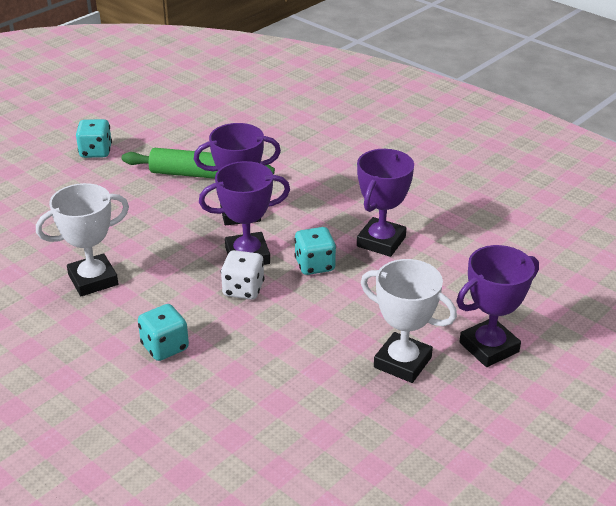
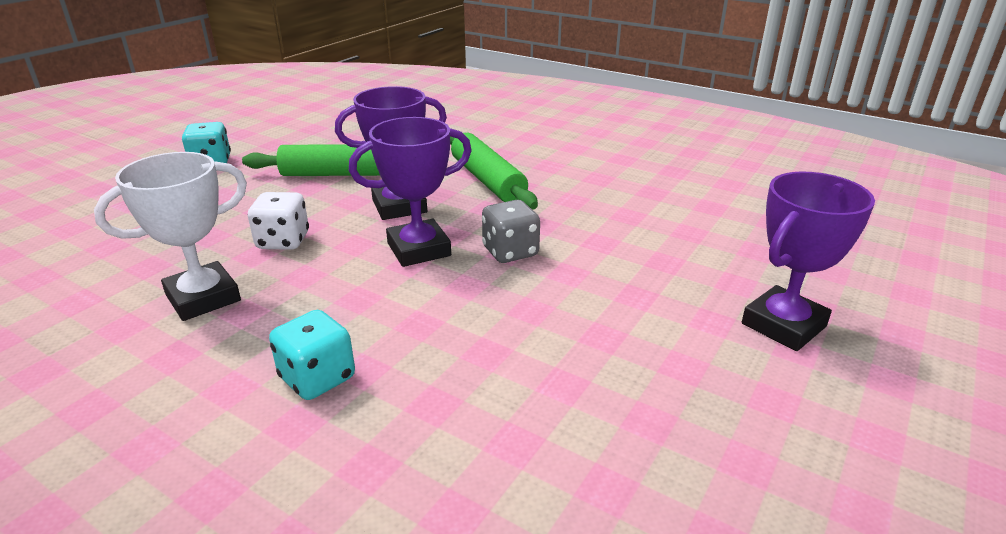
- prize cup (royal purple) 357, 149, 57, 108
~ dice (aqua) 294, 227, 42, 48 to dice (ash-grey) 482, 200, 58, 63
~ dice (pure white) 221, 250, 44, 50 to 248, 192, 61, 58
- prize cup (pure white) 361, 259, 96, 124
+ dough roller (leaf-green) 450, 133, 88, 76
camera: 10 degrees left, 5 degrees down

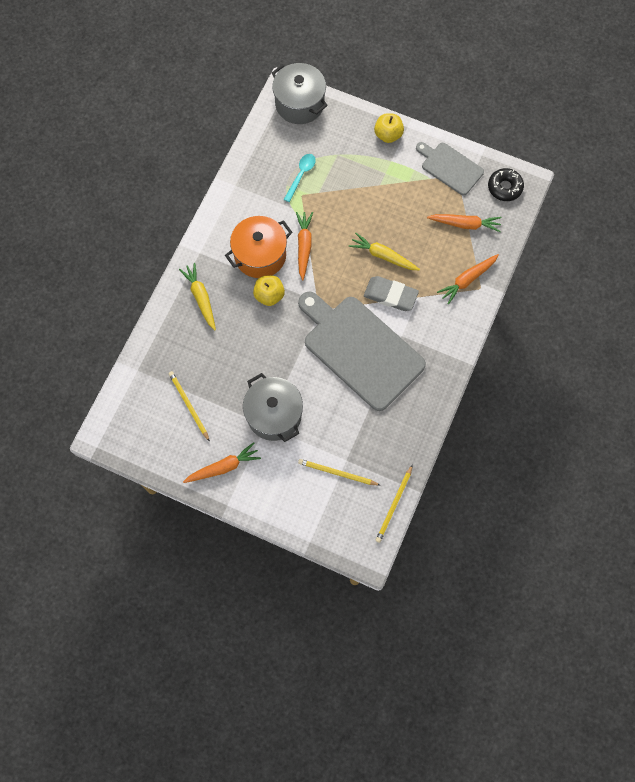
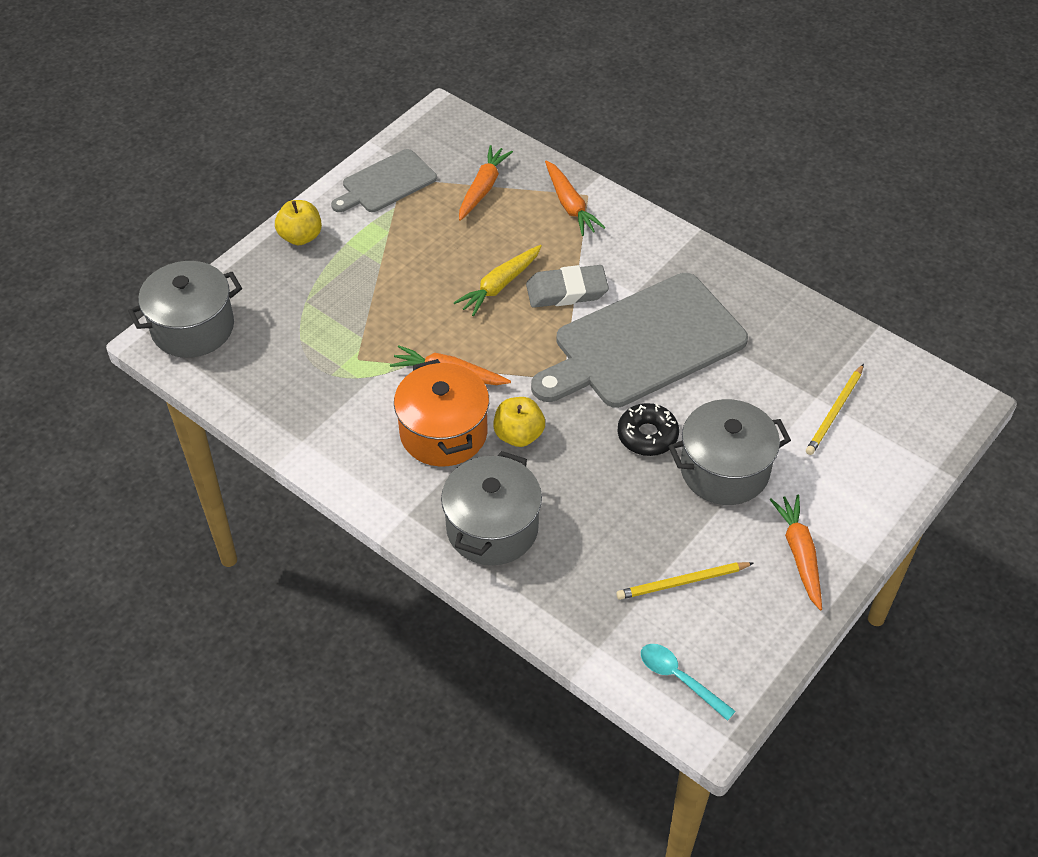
~ spoon (aqua) 284, 154, 32, 48 to 641, 644, 95, 77
~ doughnut (ebony) 488, 168, 36, 33 to 617, 403, 62, 53
~ carrot (bright yellow) 179, 263, 37, 67 to cooking pot (ash-grey) 441, 451, 101, 114
~ eraser (ash-grey) 364, 276, 55, 35 = 526, 265, 83, 43 45 degrees clockwise
- lead pencil (bright yellow) 376, 464, 37, 79
camera: 75 degrees left, 20 degrees down

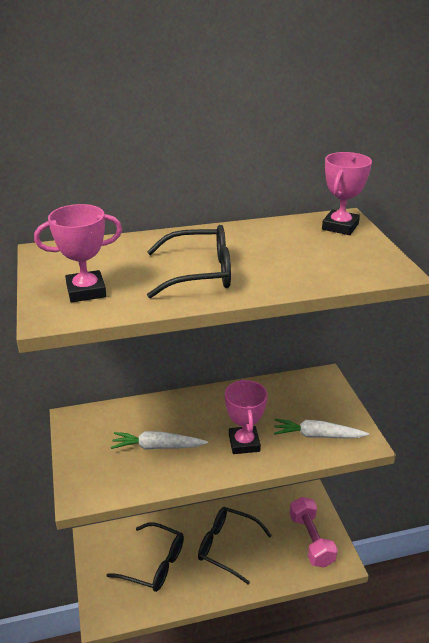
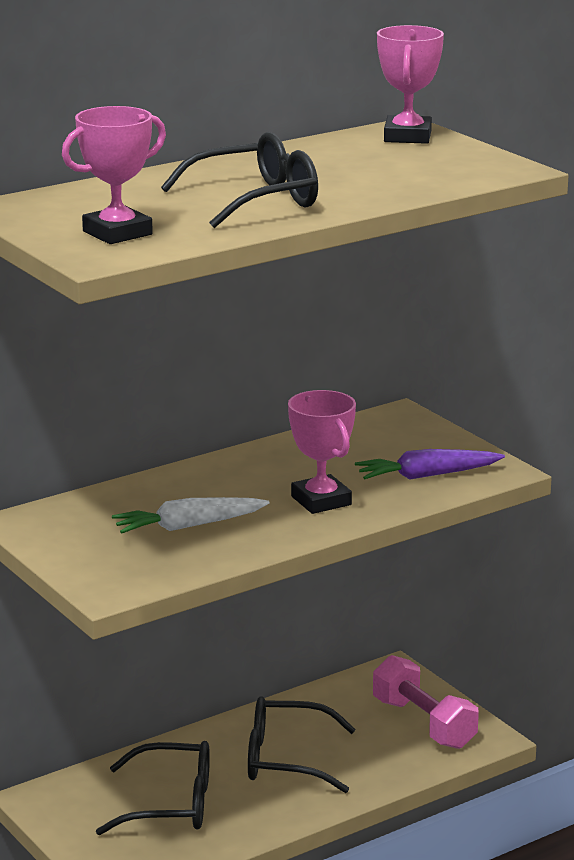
~ carrot (pure white) 274, 419, 95, 19 to carrot (royal purple) 355, 449, 150, 31
camera: 20 degrees left, 10 degrees down

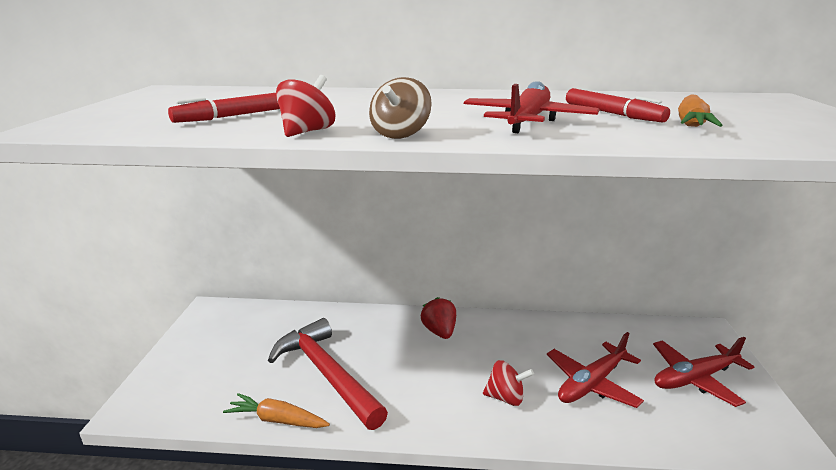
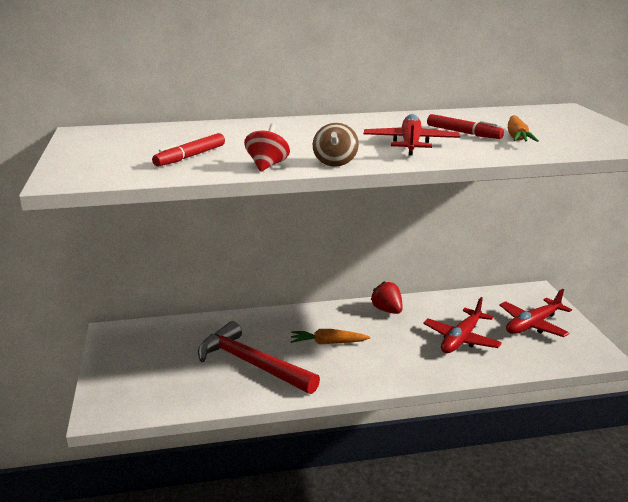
~ berry (crimson) 421, 297, 35, 42 to 371, 281, 32, 33
- whirligig (crimson) 483, 360, 51, 46
~ carrot (orange-coloured) 223, 393, 107, 35 to 291, 329, 79, 16
camera: 15 degrees left, 0 degrees up

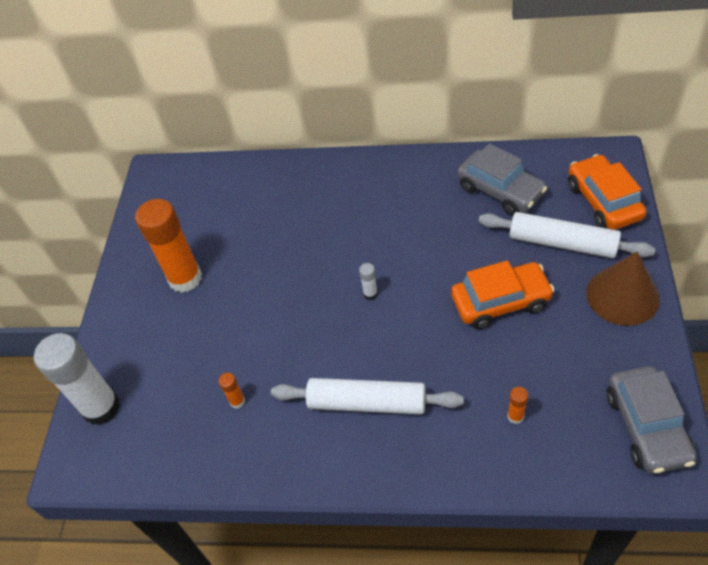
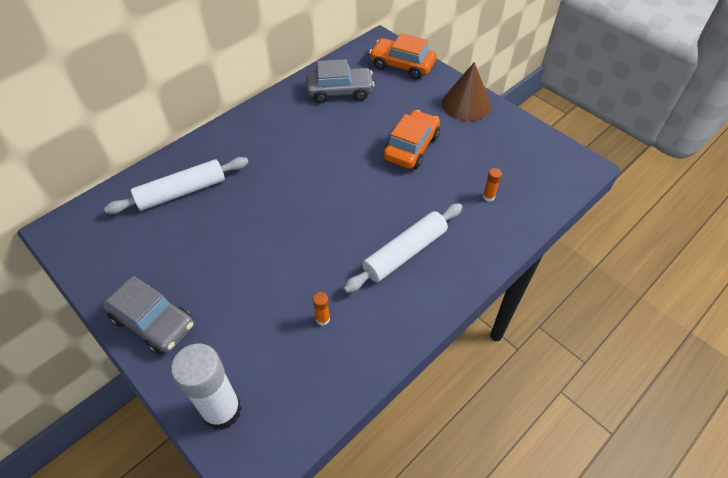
- stick of glue (orange-coloured) 135, 199, 67, 94
~ dough roller (pure white) 478, 212, 177, 46 to 104, 157, 145, 57
- stick of glue (pure white) 359, 263, 19, 37
~ automobile (ash-grey) 607, 366, 90, 108 to 103, 276, 91, 79
camera: 55 degrees left, 0 degrees up

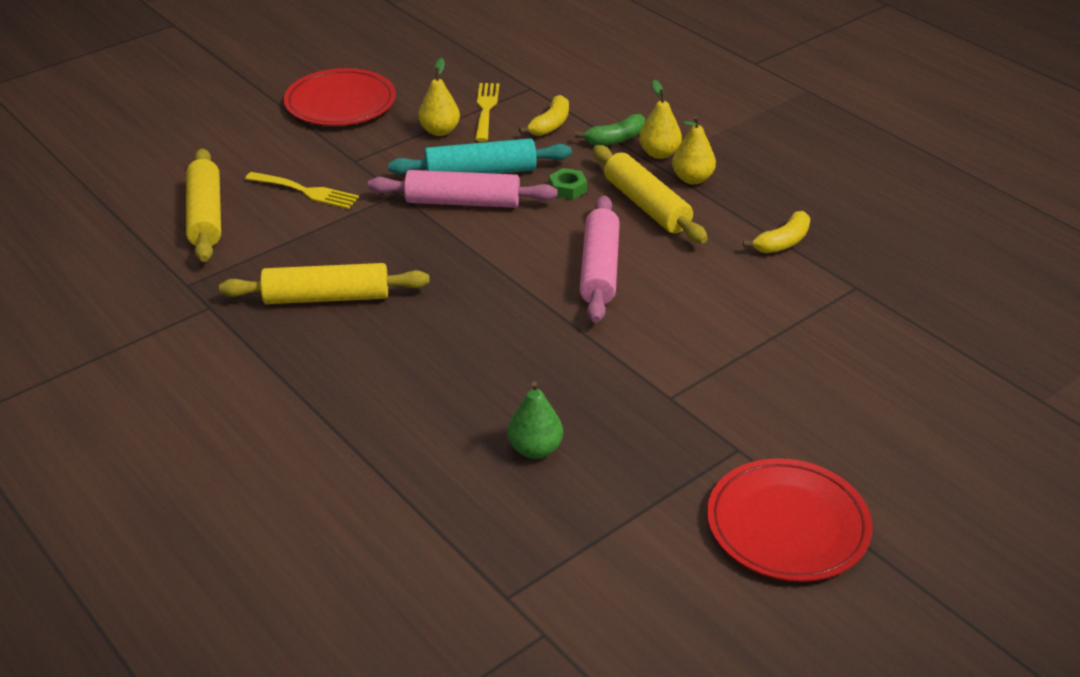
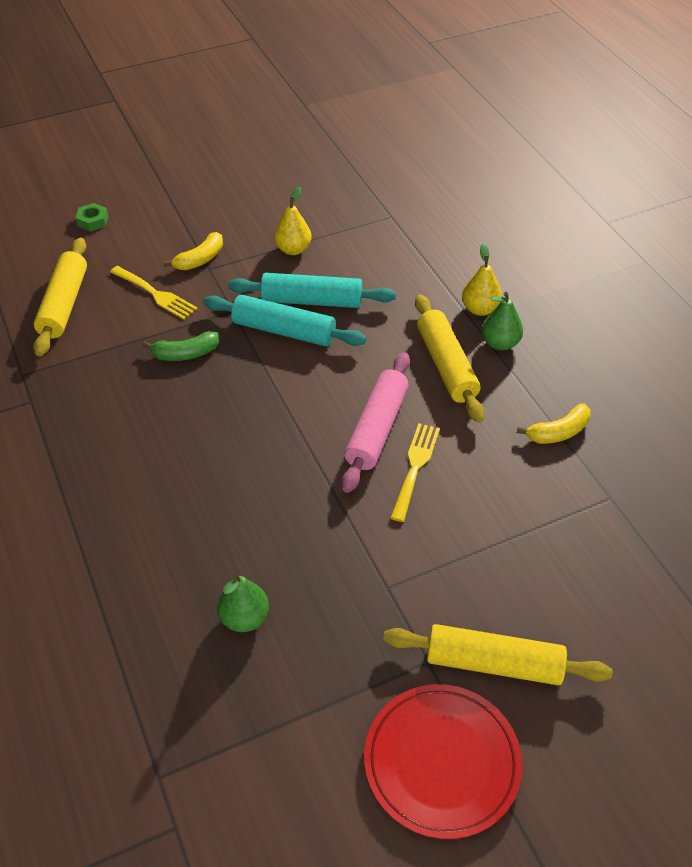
- plate (crimson) 284, 68, 112, 58
~ table fork (bright yellow) 475, 83, 24, 59 to 390, 423, 50, 99
~ toy banana (bright yellow) 519, 95, 50, 41 to 164, 232, 59, 38
~ toy banana (leaf-green) 575, 114, 70, 32 to 143, 331, 76, 30
~ pear (bright yellow) 672, 116, 44, 68 to pear (leaf-green) 482, 292, 41, 58
~ nut (leaf-green) 549, 168, 38, 32 to 76, 203, 33, 28
~ dough roller (rosy) 368, 170, 190, 38 to dough roller (aqua) 203, 295, 164, 51
~ dough roller (bright yellow) 219, 263, 211, 41 to 383, 624, 229, 61
camera: 15 degrees right, 10 degrees up

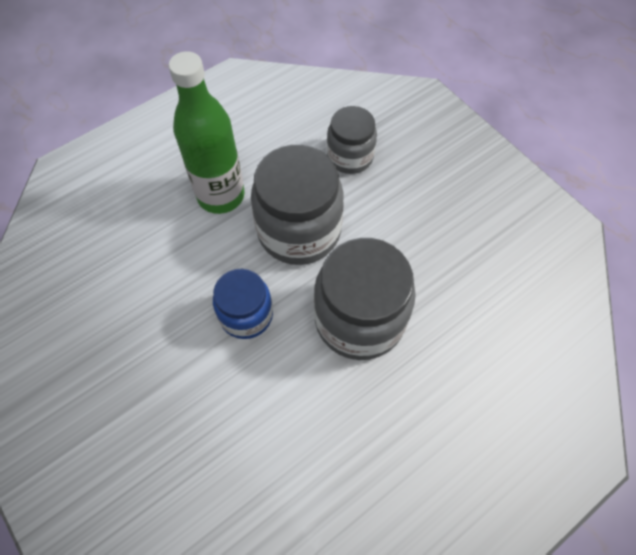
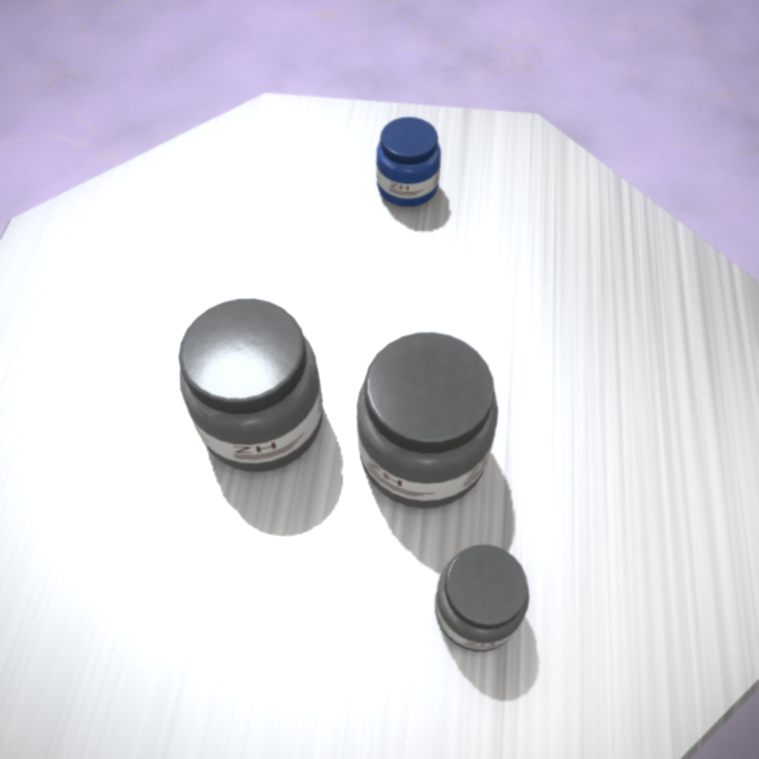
- flask (leaf-green) 168, 51, 77, 163
~ jam jar (blue) 213, 269, 60, 70 to 376, 117, 65, 90
camera: 135 degrees right, 5 degrees down

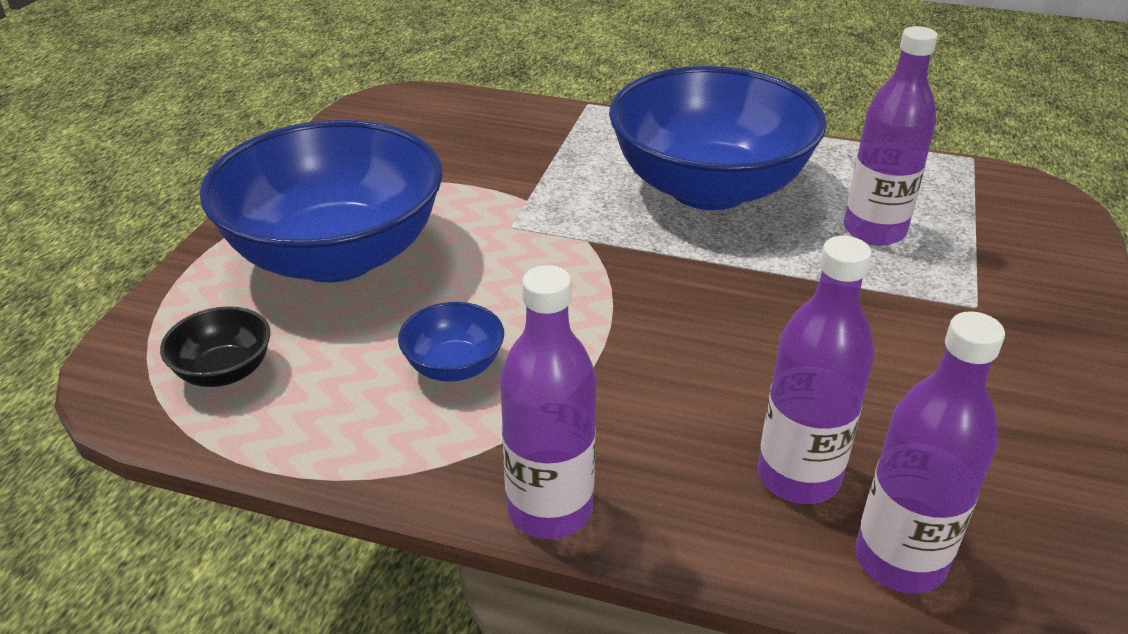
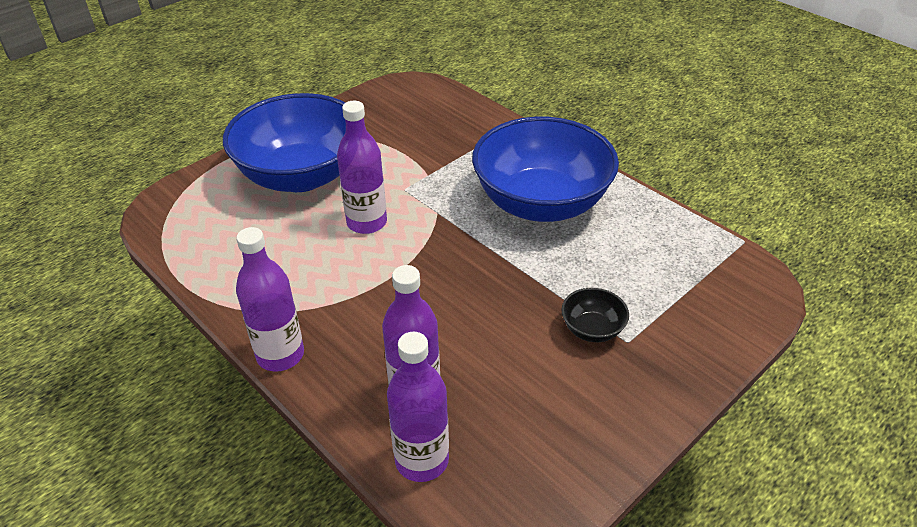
~ flask (royal purple) 844, 26, 94, 220 to 337, 101, 50, 133
- deep dish (blue) 398, 302, 106, 80
~ deep dish (ebony) 160, 306, 111, 81 to 561, 288, 68, 54
camera: 30 degrees right, 5 degrees up

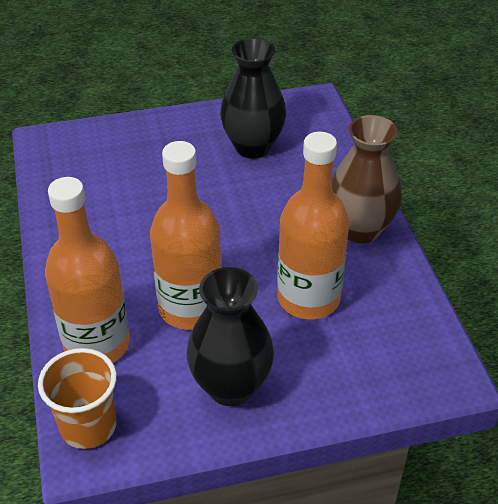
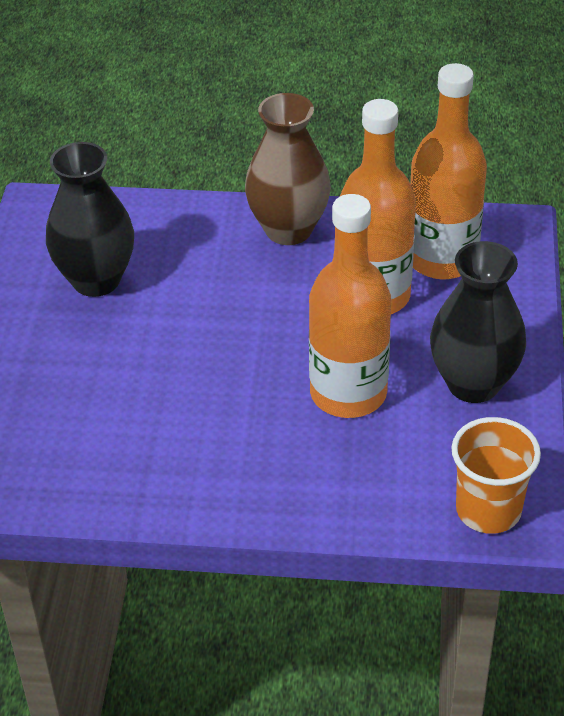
~ flask (orange-coloured) 45, 177, 85, 186 to 410, 63, 77, 216
camera: 70 degrees left, 0 degrees up

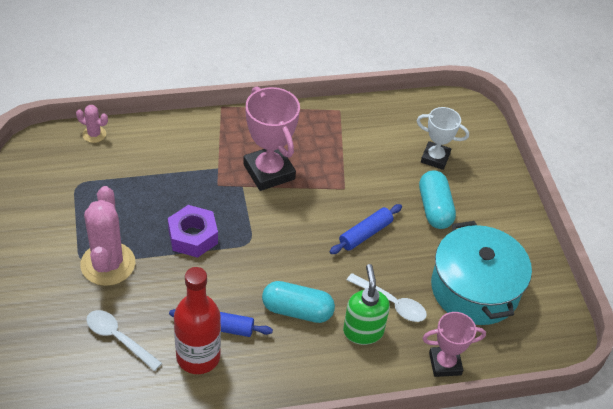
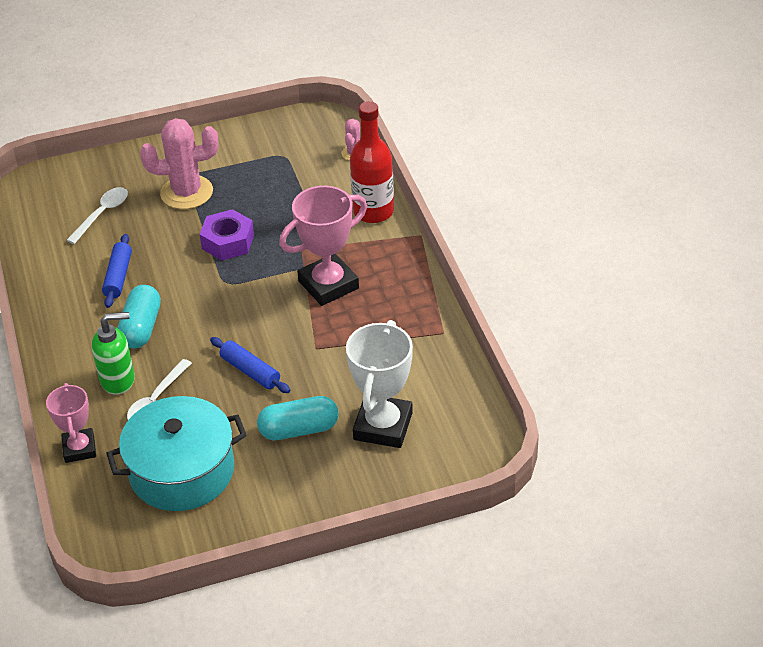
~ prize cup (pure white) 416, 107, 53, 63 = 346, 320, 67, 128 x1.59
~ flask (crimson) 174, 267, 47, 107 to 350, 101, 44, 122
camera: 90 degrees right, 5 degrees down

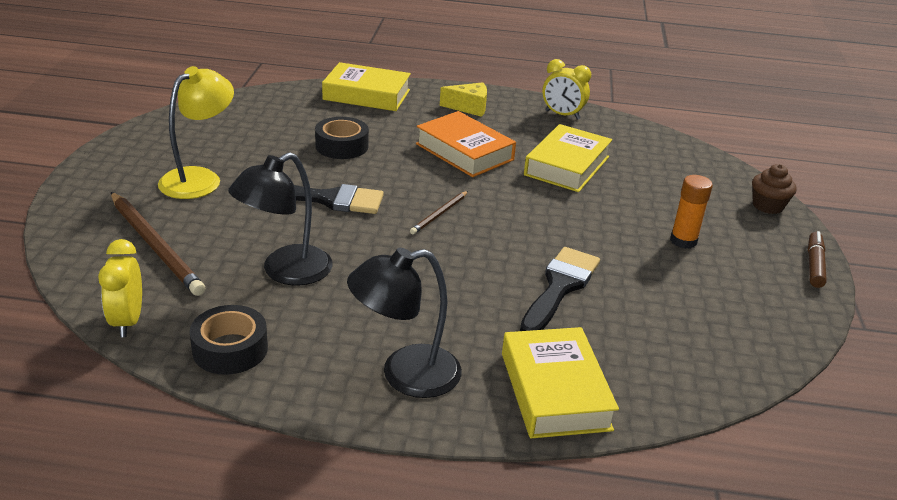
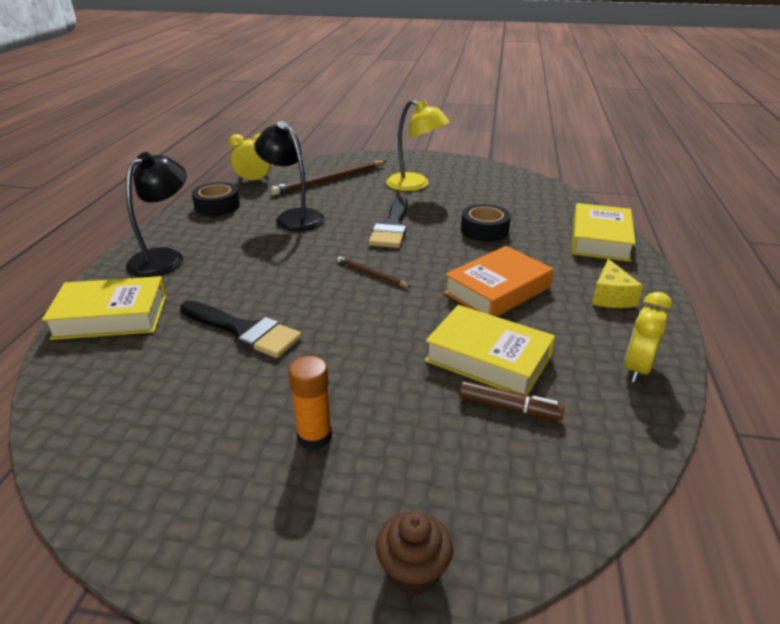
~ felt pen (brown) 808, 231, 19, 57 to 459, 381, 106, 40
~ reading lamp (ebony) 347, 248, 115, 150 = 126, 152, 61, 125 45 degrees clockwise
camera: 95 degrees right, 0 degrees up

